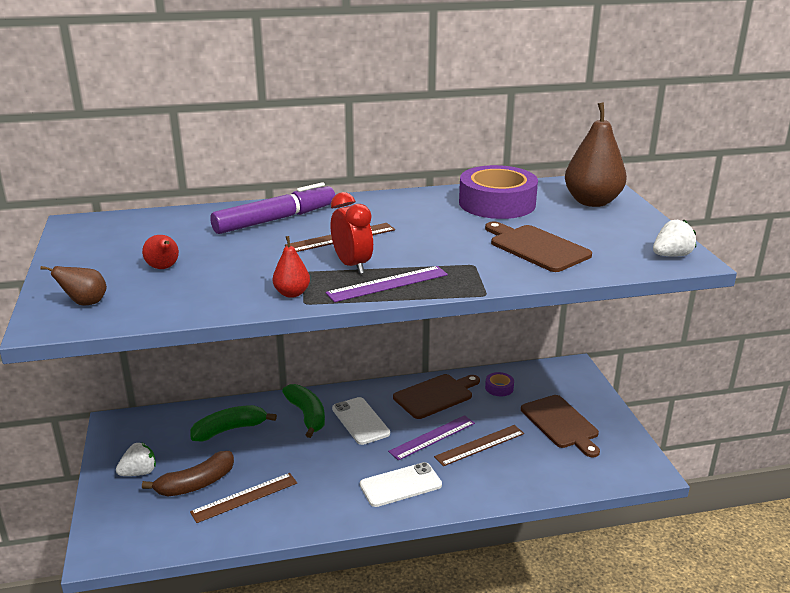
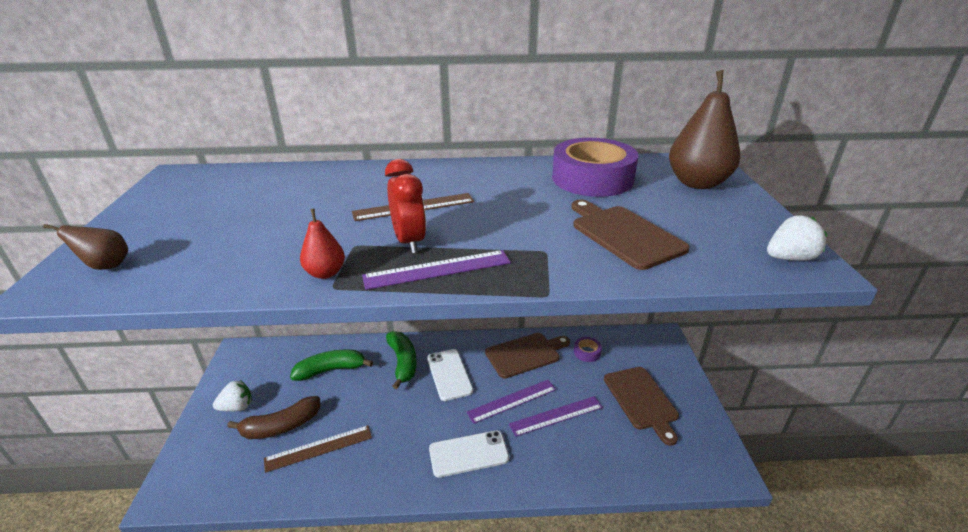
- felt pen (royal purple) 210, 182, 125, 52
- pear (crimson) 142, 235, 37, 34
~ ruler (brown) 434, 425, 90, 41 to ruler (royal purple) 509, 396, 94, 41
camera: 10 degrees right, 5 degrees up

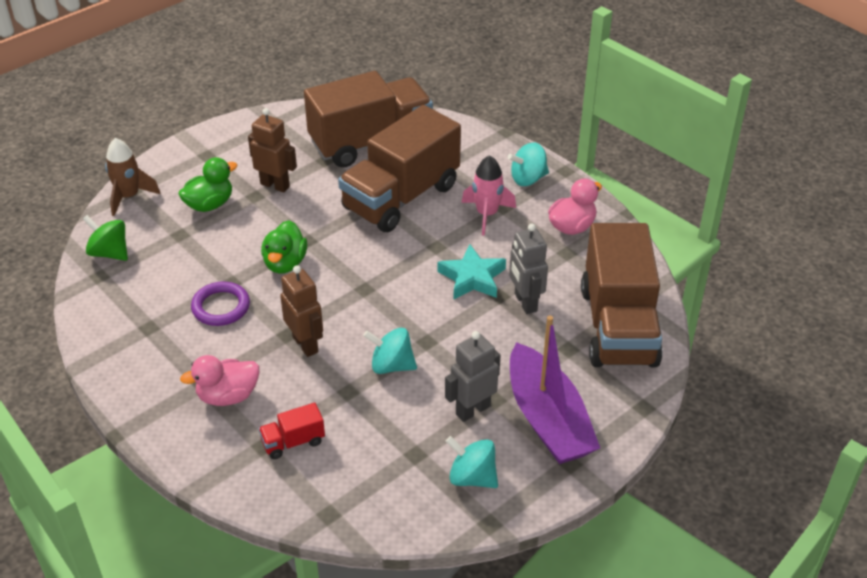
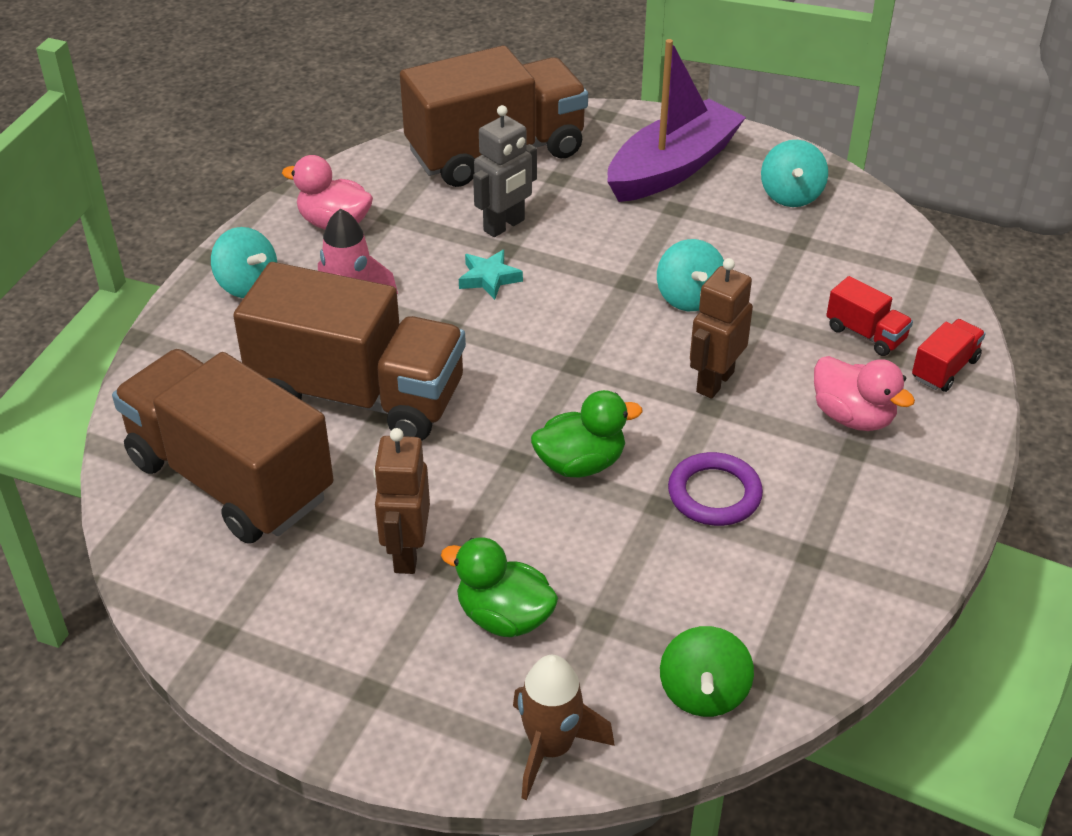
~ star shape (aqua) 438, 244, 68, 55 = 459, 250, 64, 50 x0.66
- toy robot (ash-grey) 445, 331, 55, 91
+ toy truck (crimson) 912, 319, 74, 73
camera: 115 degrees left, 0 degrees up

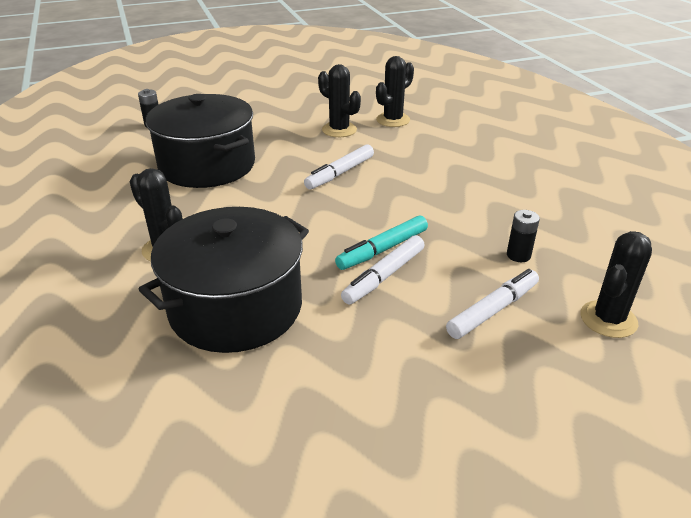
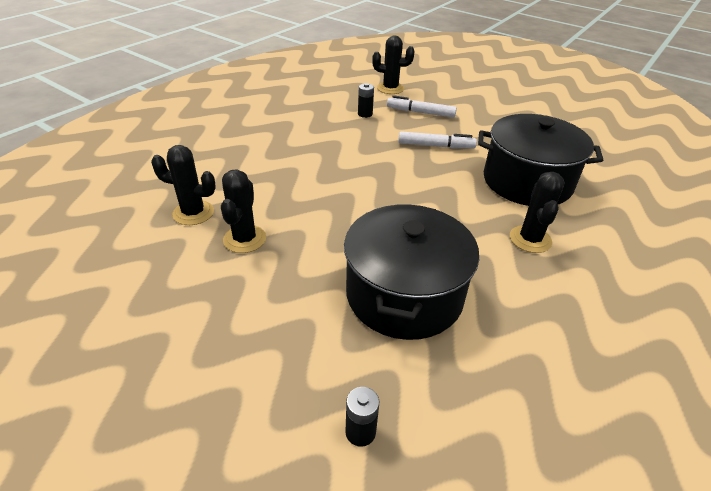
- felt pen (pure white) 304, 144, 70, 46
- felt pen (aqua) 335, 216, 93, 54
camera: 125 degrees left, 5 degrees up

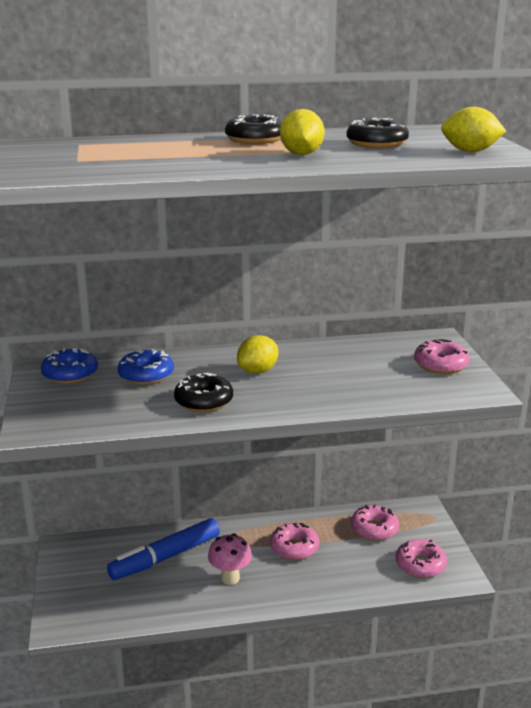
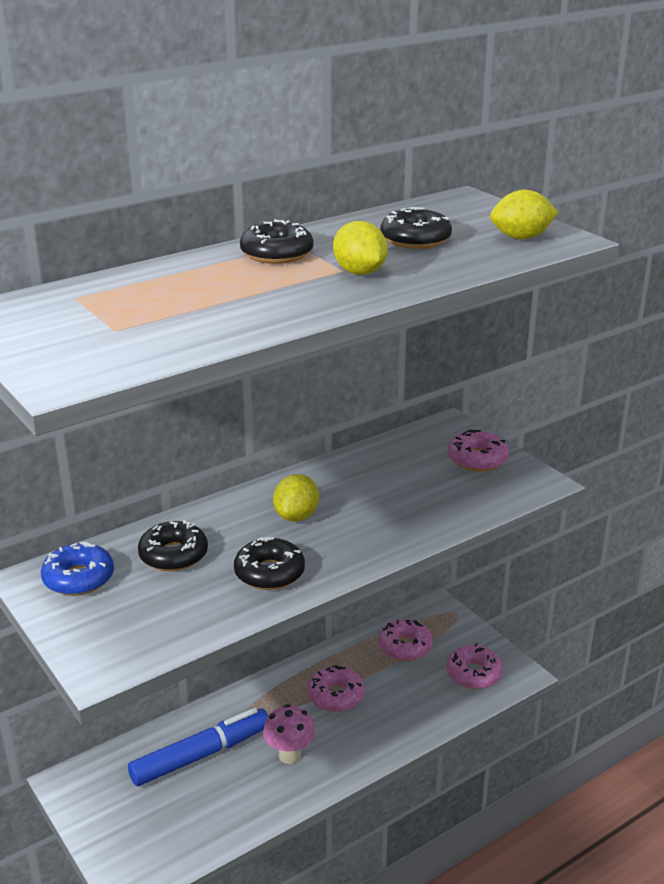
~ doughnut (blue) 118, 349, 56, 36 to doughnut (ebony) 138, 520, 70, 51
~ felt pen (blue) 107, 518, 113, 62 = 128, 708, 140, 78 150 degrees counterclockwise
camera: 25 degrees left, 5 degrees up

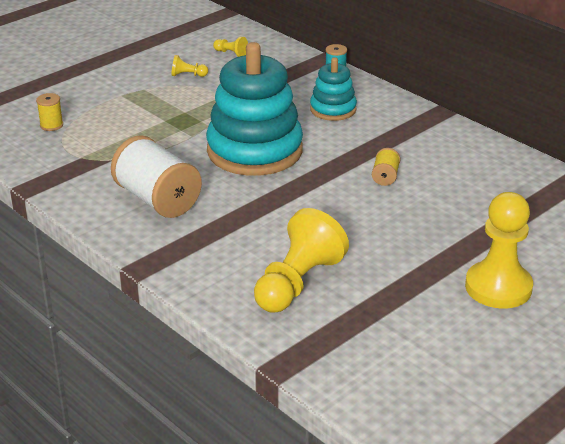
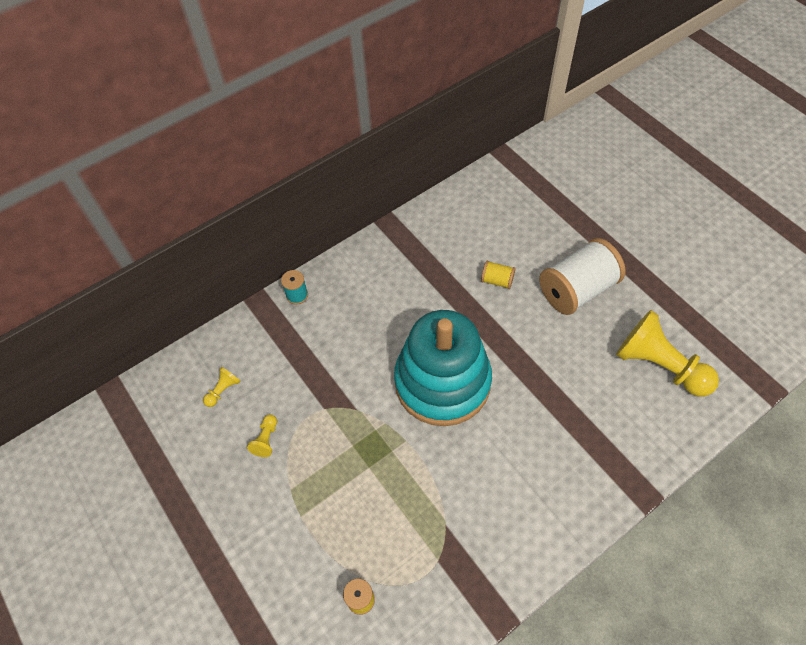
- ring stacker (aqua) 310, 57, 47, 64
~ spool (pure white) 111, 135, 91, 83 to 539, 238, 87, 77
- chess pawn (bright yellow) 465, 192, 68, 117
camera: 80 degrees left, 25 degrees up

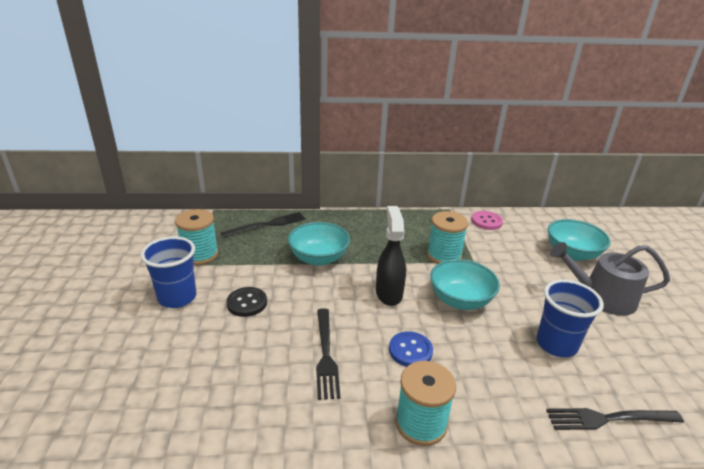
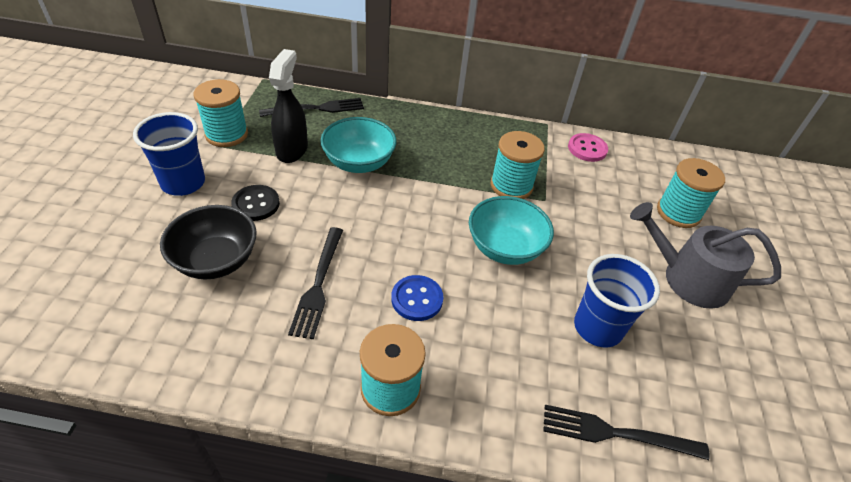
~ spray cleaner (ebony) 376, 206, 30, 100 to 269, 49, 39, 114
~ deep dish (aqua) 548, 219, 63, 42 to spool (aqua) 657, 158, 68, 70
+ deep dish (ebony) 160, 205, 97, 74
camera: 10 degrees right, 15 degrees up

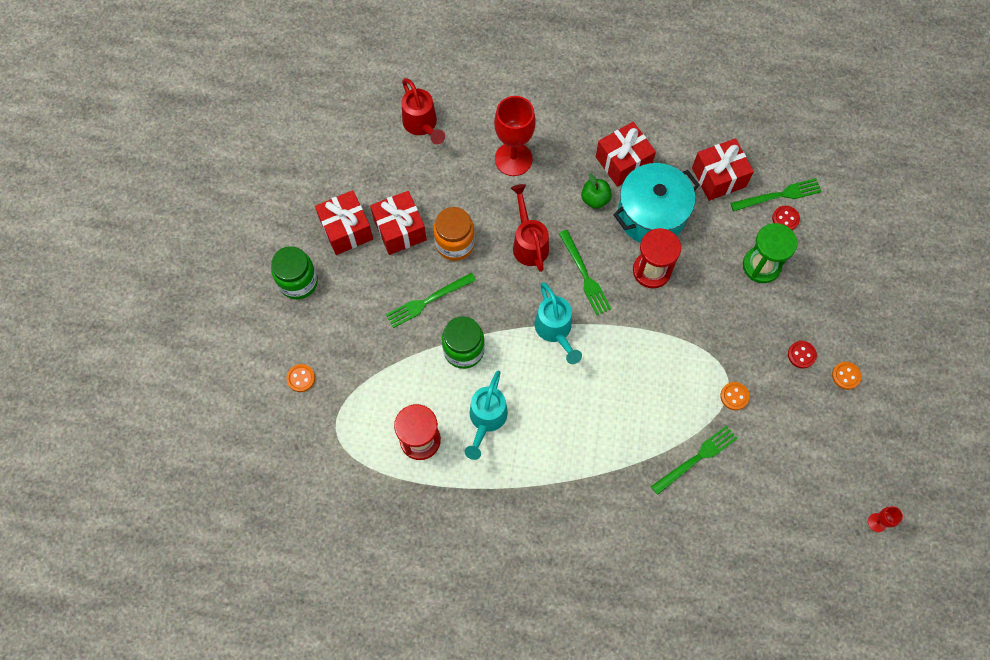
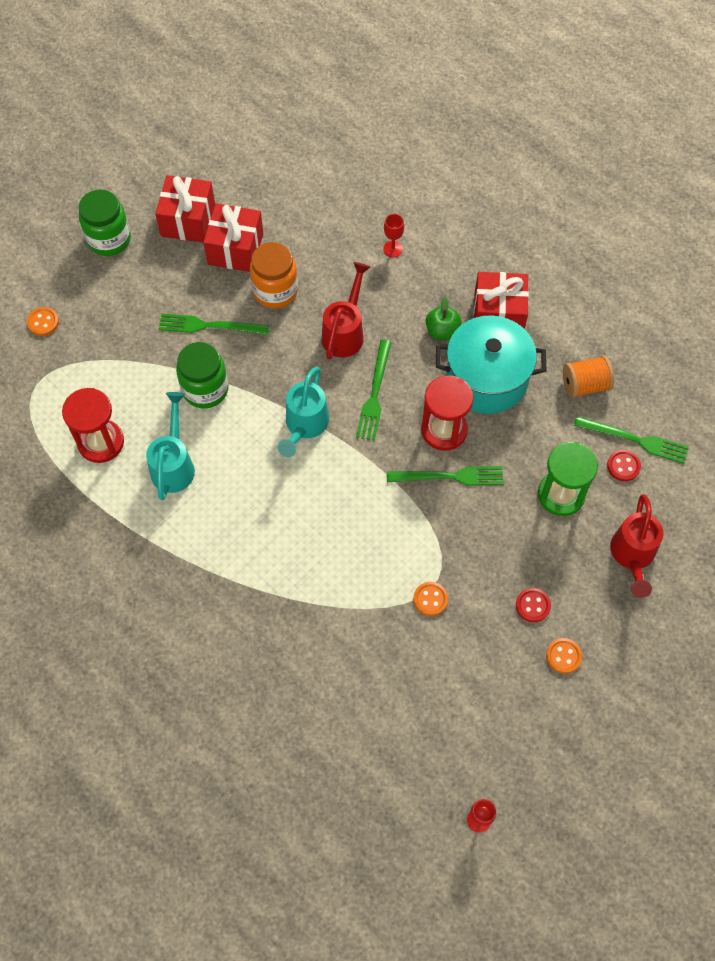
~ sprinkling can (crimson) 402, 78, 43, 66 to 610, 494, 54, 104
~ goblet (crimson) 494, 96, 42, 80 = 383, 214, 21, 43 x0.45
~ present (crimson) 692, 138, 62, 63 to spool (orange-coloured) 563, 356, 51, 42
~ sprinkling can (aqua) 465, 370, 43, 90 = 146, 392, 49, 108 135 degrees clockwise
~ table fork (leaf-green) 651, 425, 87, 70 to 387, 466, 116, 19
camera: 35 degrees right, 5 degrees down

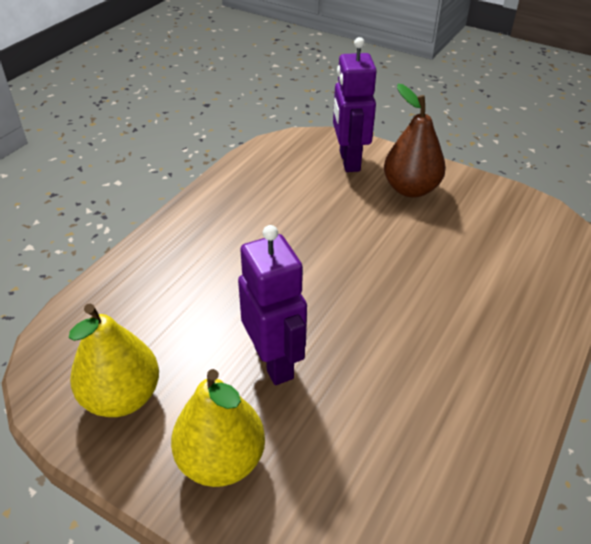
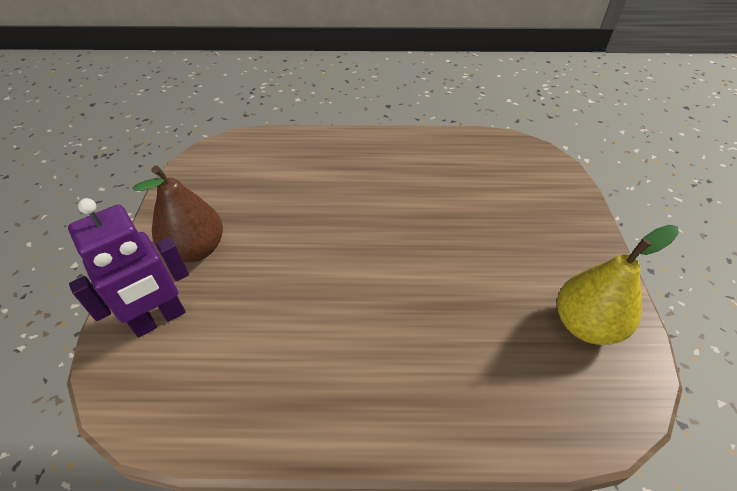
- toy robot (royal purple) 238, 225, 69, 160
- pear (bright yellow) 171, 369, 94, 118
camera: 120 degrees left, 5 degrees up

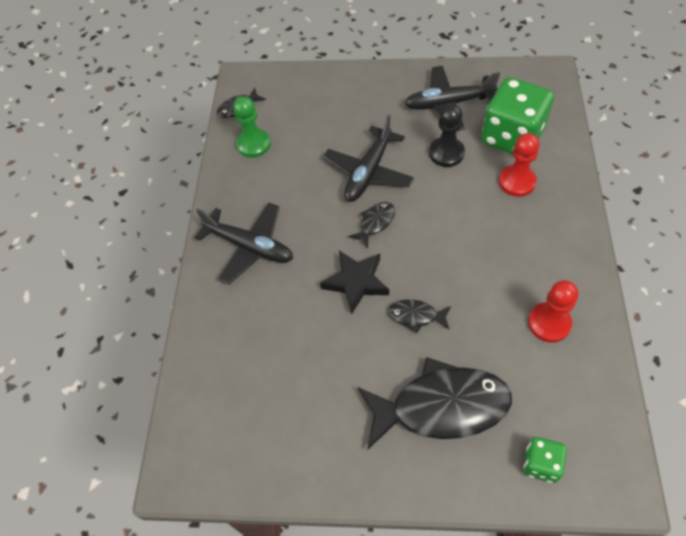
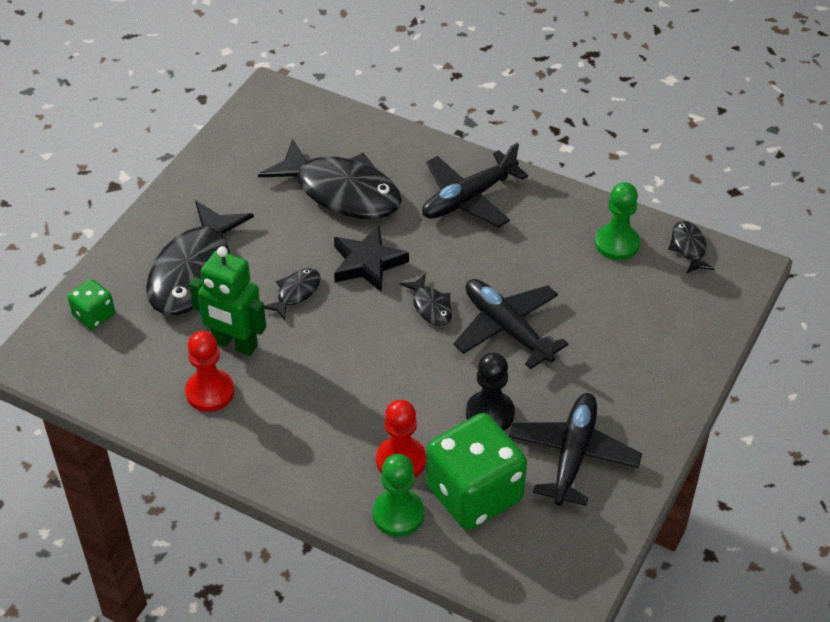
+ toy fish (ebony) 258, 139, 144, 80
+ toy robot (leaf-green) 189, 246, 77, 110
+ chess pawn (leaf-green) 373, 454, 51, 83
camera: 110 degrees right, 10 degrees down

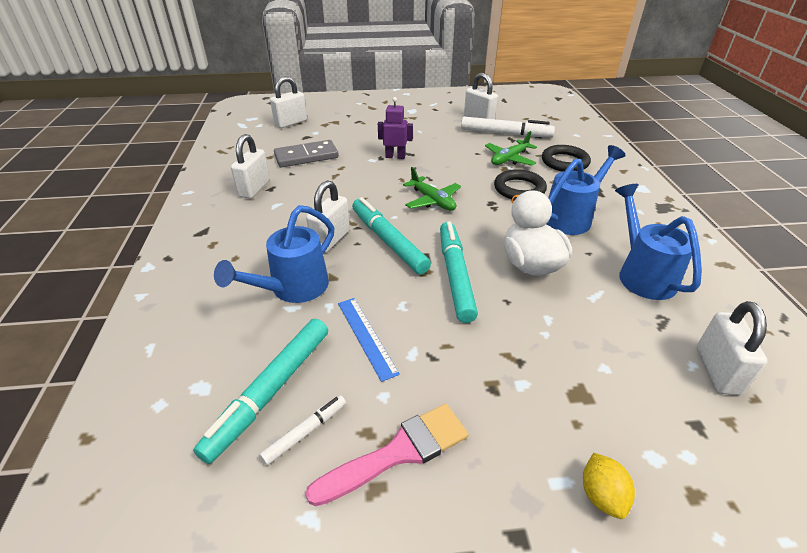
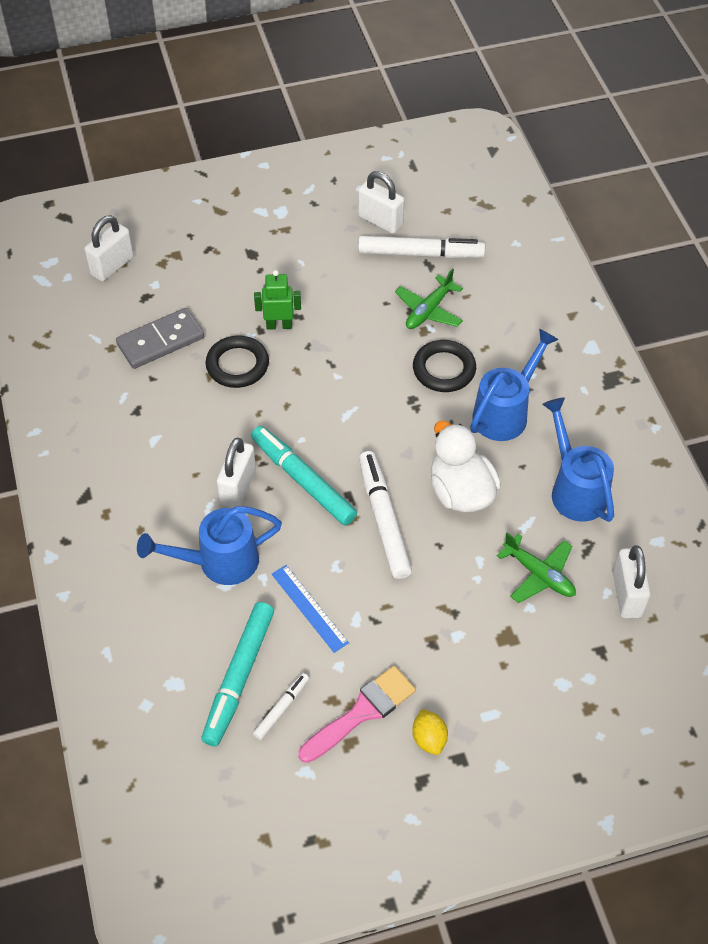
~ toy robot (royal purple) 378, 97, 35, 62 to toy robot (leaf-green) 254, 270, 47, 60
- padlock (pure white) 231, 134, 39, 65
~ ring (ebony) 542, 145, 49, 27 to 206, 335, 63, 53
~ aeroplane (leaf-green) 403, 167, 58, 44 to 497, 532, 79, 71
~ sprinkling can (blue) 214, 205, 120, 98 = 137, 506, 145, 79 45 degrees clockwise
~ felt pen (aqua) 440, 222, 38, 101 to felt pen (pure white) 359, 451, 53, 128
~ toy lemon (bright yellow) 583, 453, 52, 66 to 412, 709, 36, 46
camera: 10 degrees left, 15 degrees up

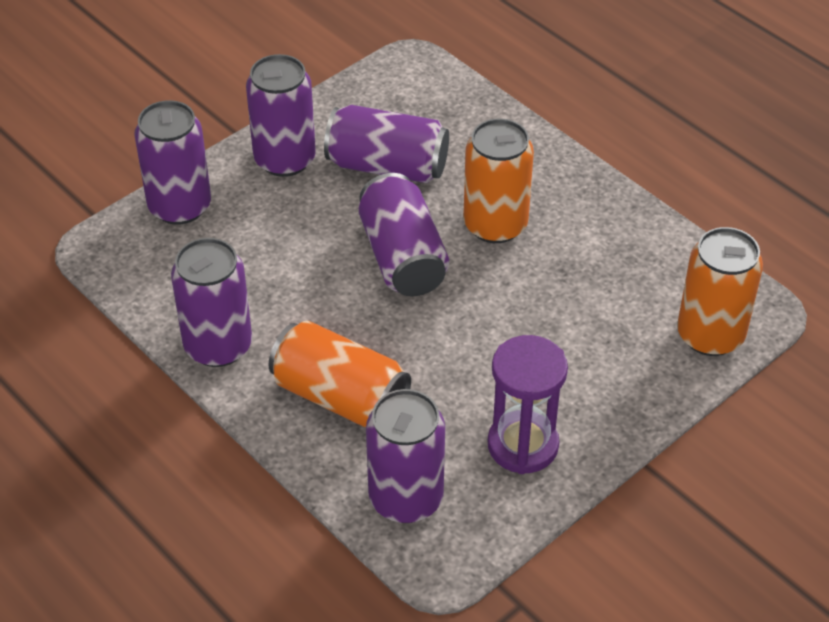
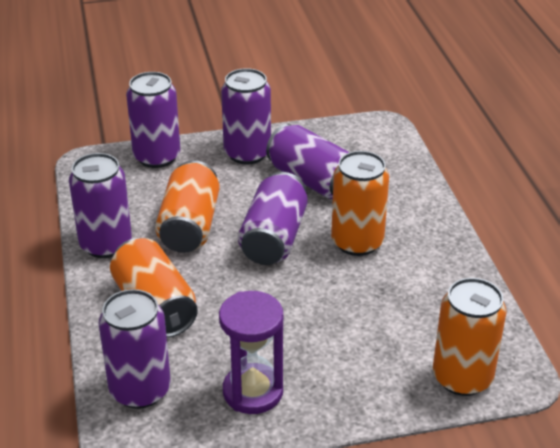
+ tin (orange-coloured) 155, 160, 65, 93
camera: 30 degrees right, 10 degrees down

